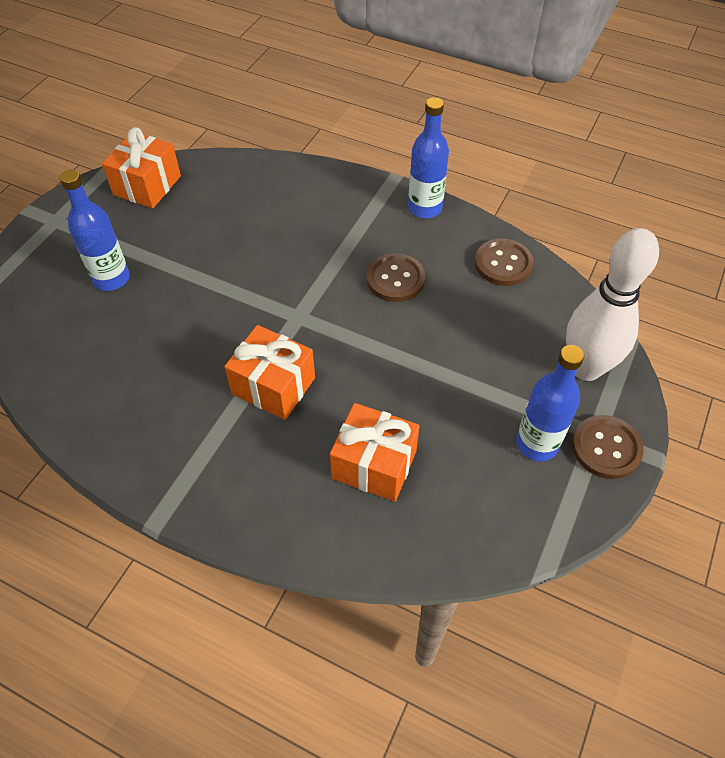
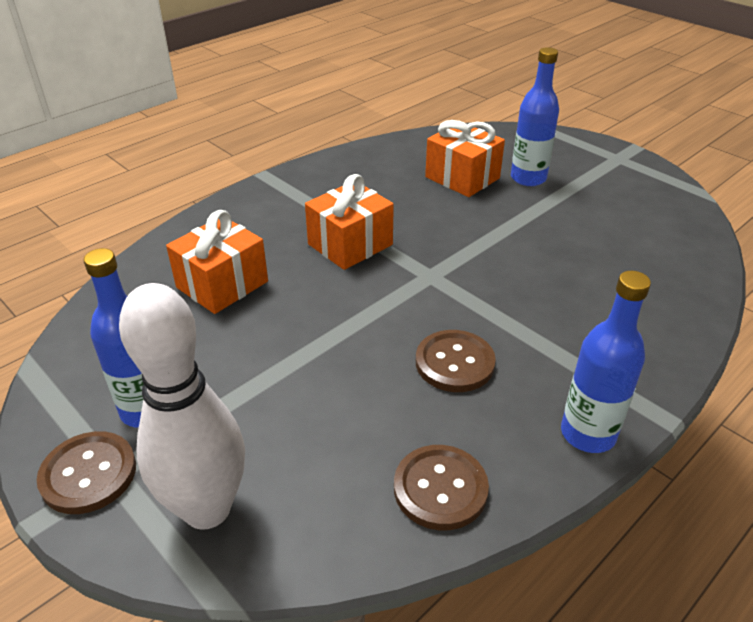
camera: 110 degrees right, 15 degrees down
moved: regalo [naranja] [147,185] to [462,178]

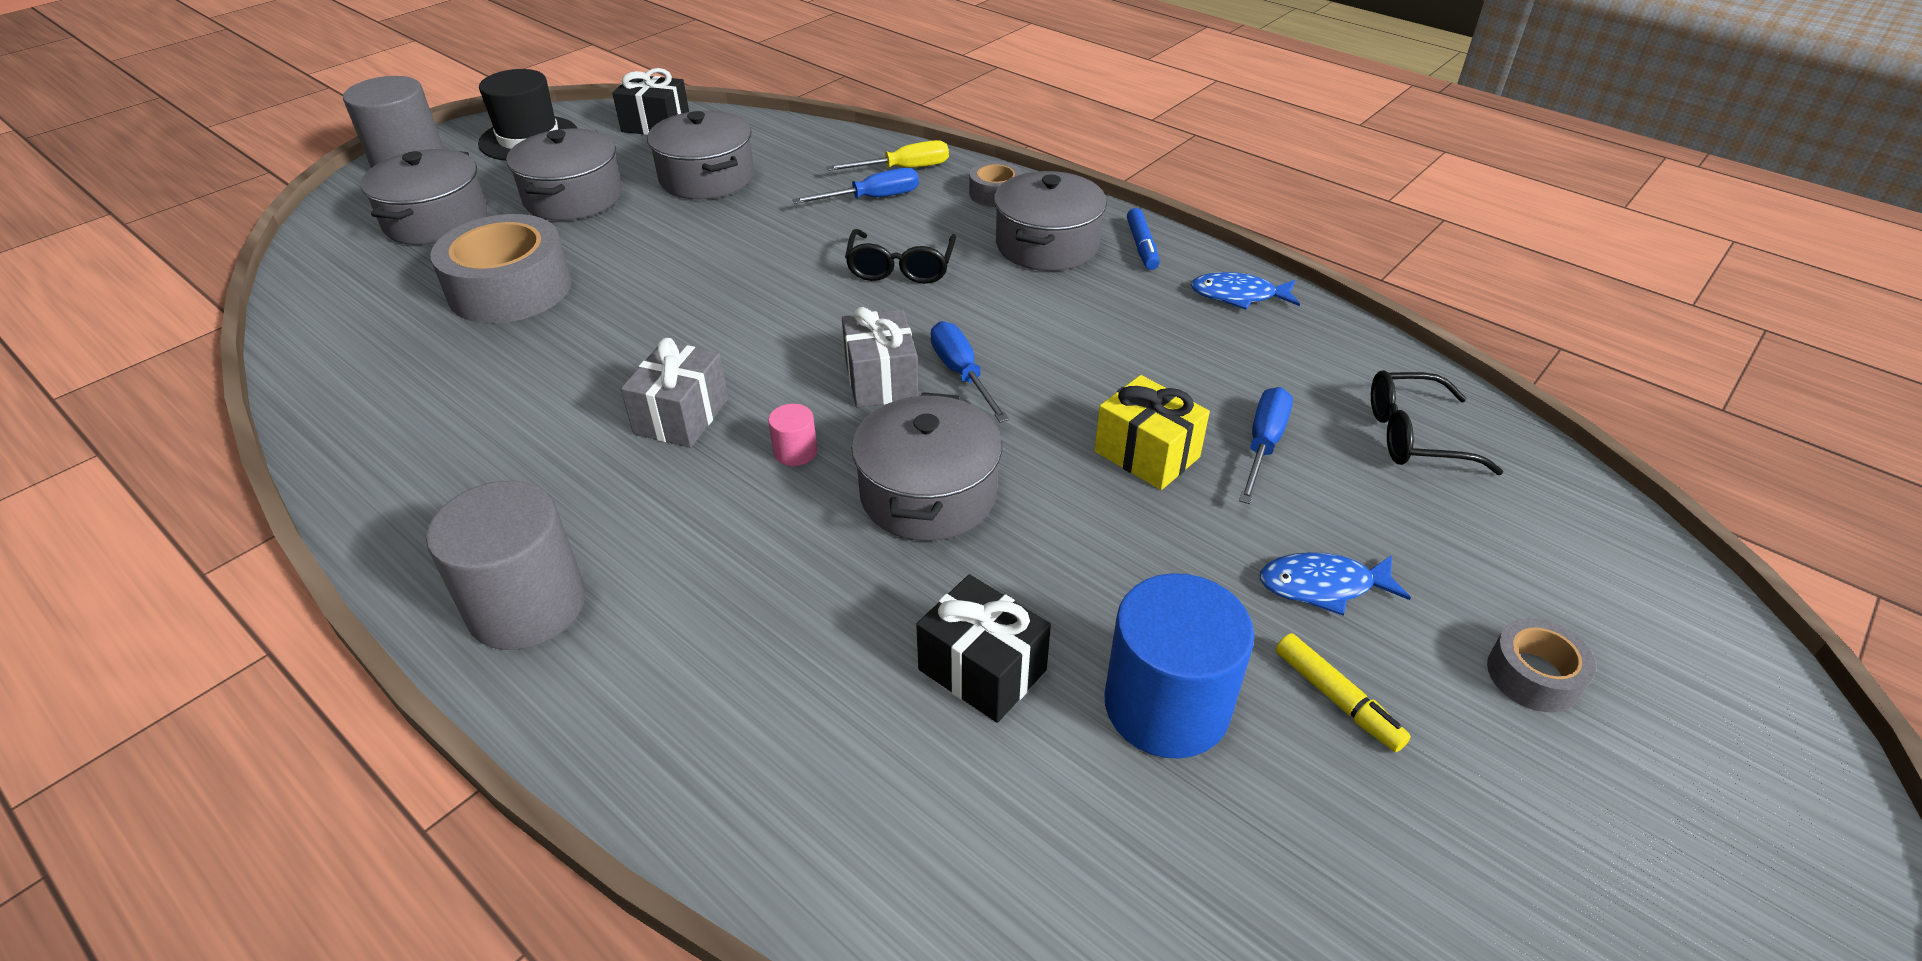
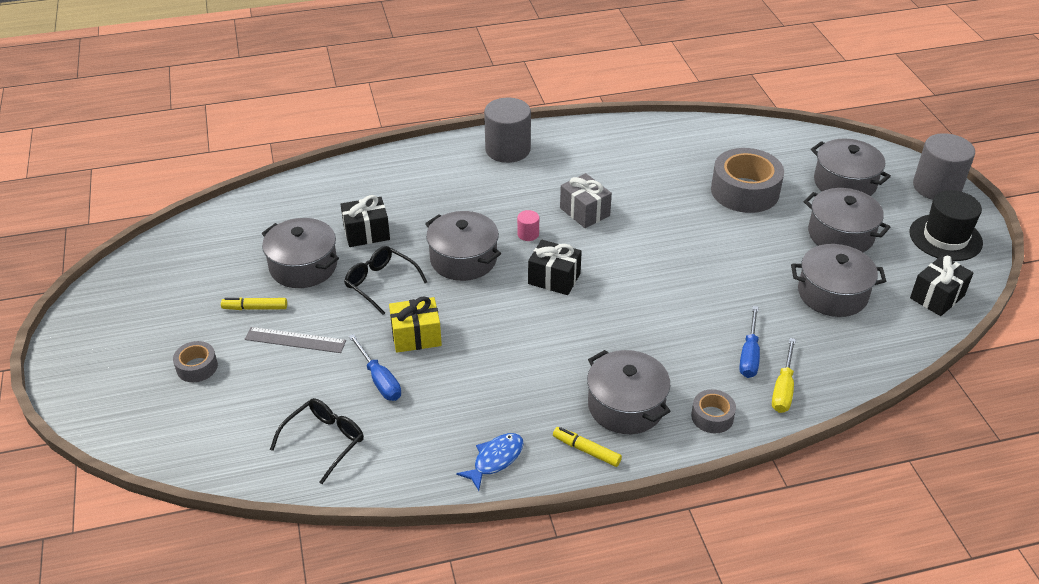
camera: 125 degrees right, 0 degrees up
removed: destornillador [azul] [962,374]
moved: gafas [negro] [900,268] to [380,283]
replaced: pez [azul] [1322,586] to regla [gris] [295,340]; cilindro [azul] [1166,705] to olla [gris] [303,266]
recoloured: rotulador [azul] [1142,246] to rotulador [amarillo] [586,450]; regalo [gris] [881,380] to regalo [negro] [554,279]

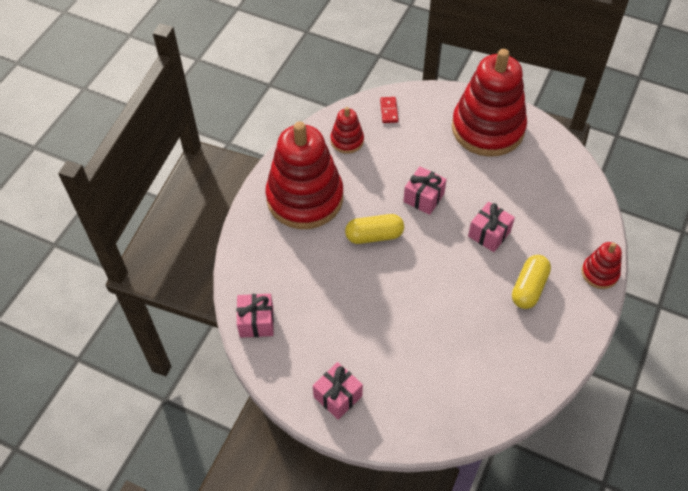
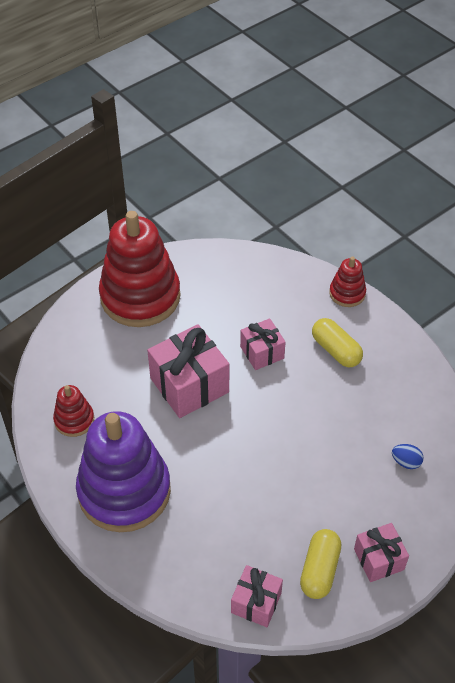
camera: 65 degrees left, 5 degrees down
removed: ficha de dominó [rojo] [389,111]
added: huevo [azul] [406,462]
moved: cápsula [amarillo] [374,236] to [319,570]
recoloured: juguete apilable [rojo] [305,198] to juguete apilable [morado] [124,491]
resized: regalo [rosa] [423,198] = [189,385] x1.72

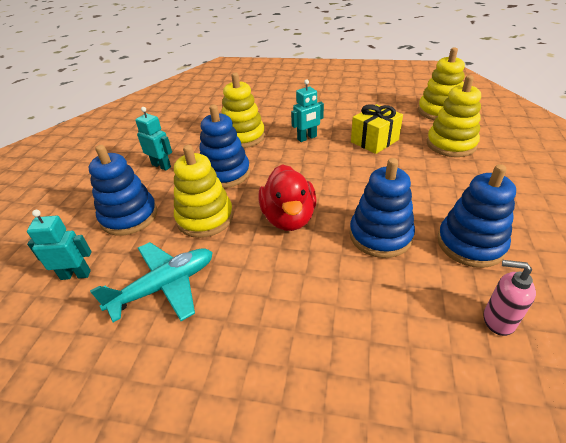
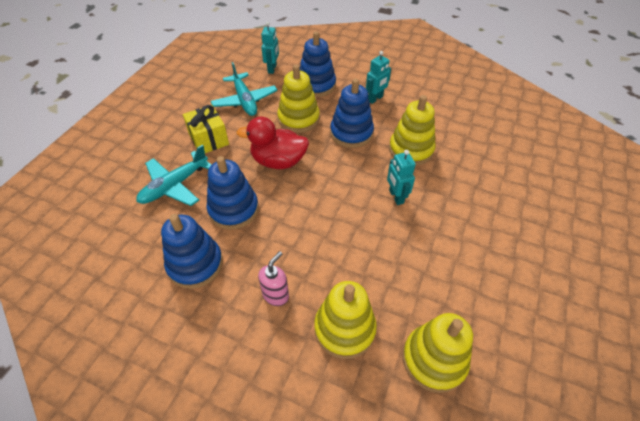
camera: 100 degrees right, 10 degrees up
added: avión [turquesa] [174,186]
moved: regalo [amarillo] [374,141] to [208,139]; dispensador de jabón [rosa] [498,320] to [276,295]

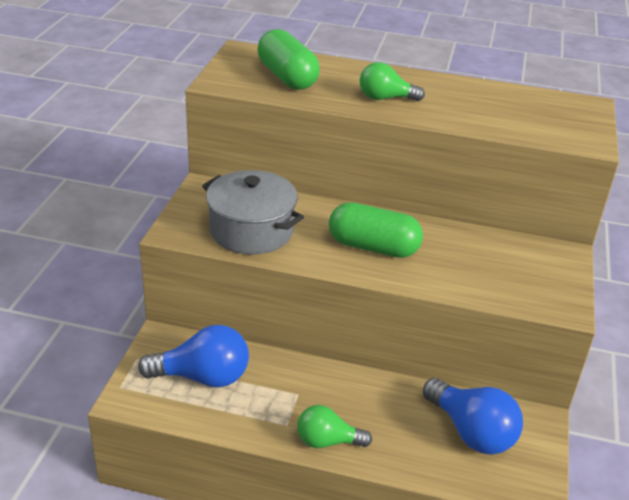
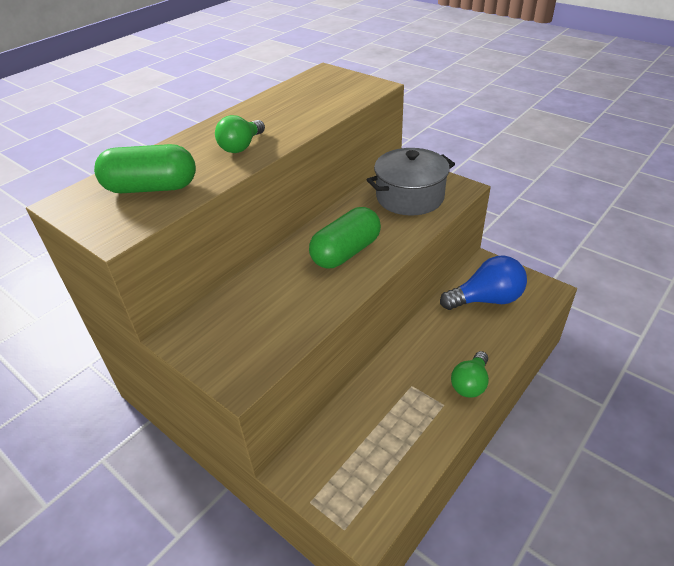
camera: 60 degrees left, 5 degrees up
removed: bombilla [azul] [203,377]
moved: olla [gris] [251,230] to [409,197]

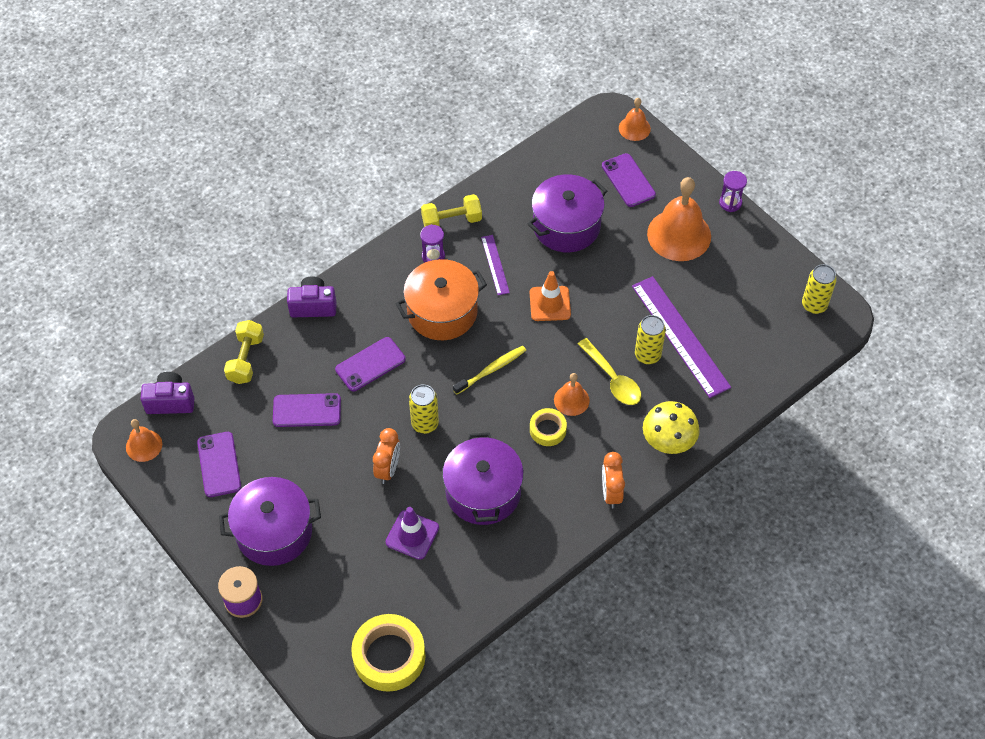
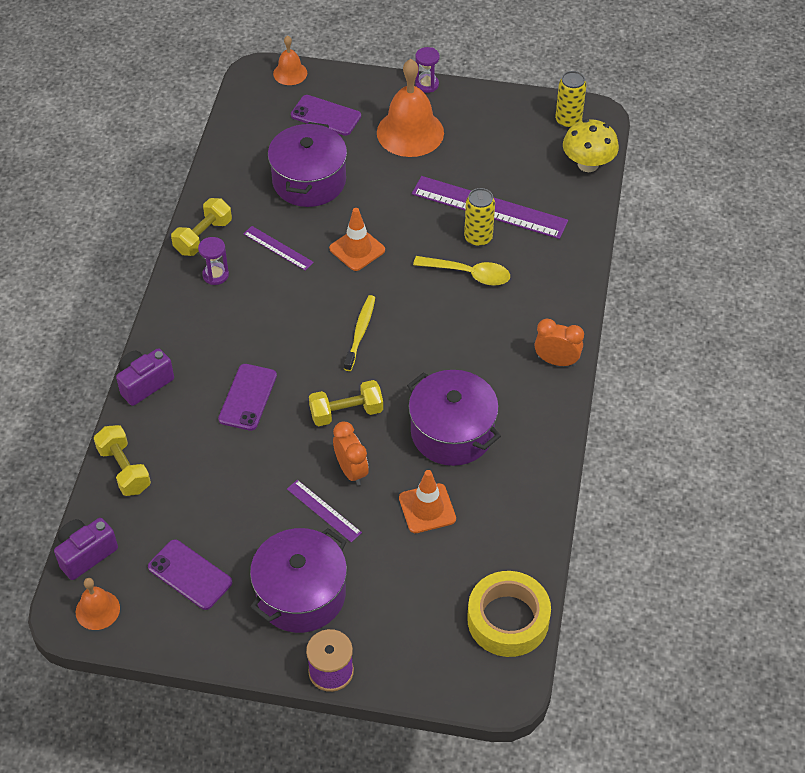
camera: 40 degrees left, 5 degrees down
removed: olla [naranja] [442,312]; campana [naranja] [571,400]; móvil [morado] [307,410]; cinta adhesiva [amarillo] [547,430]
added: regla [morado] [323,511]
moved: seta [amarillo] [668,441] to [588,164]
replaced: lata [amarillo] [425,424] to mancuerna [amarillo] [346,412]
recoloured: cono de tráfico [morado] [412,535] to cono de tráfico [naranja] [427,508]
turned: despertador [naranja] [611,493] = [556,361] 150 degrees clockwise

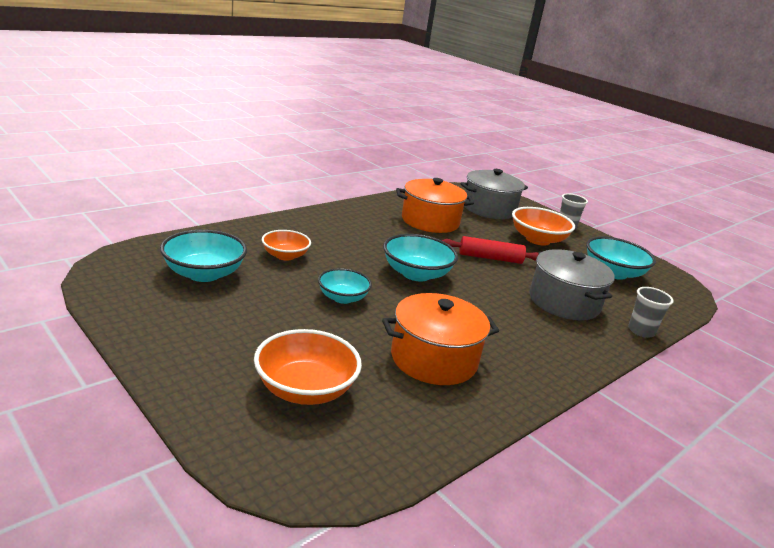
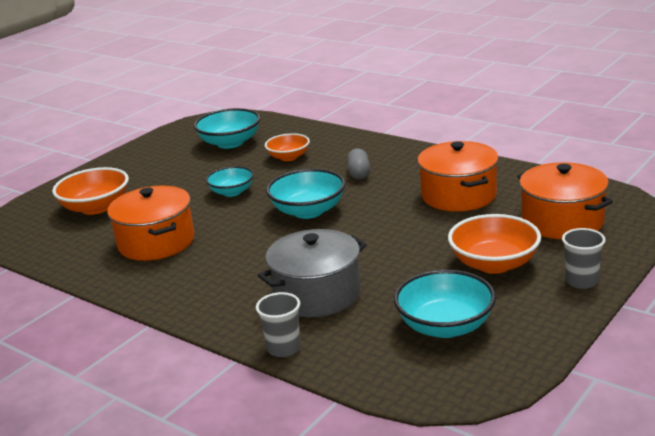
camera: 85 degrees right, 0 degrees up
removed: rodillo [rojo] [490,258]
added: cápsula [gris] [359,173]
recoloured: olla [gris] [489,209] to olla [naranja] [562,221]

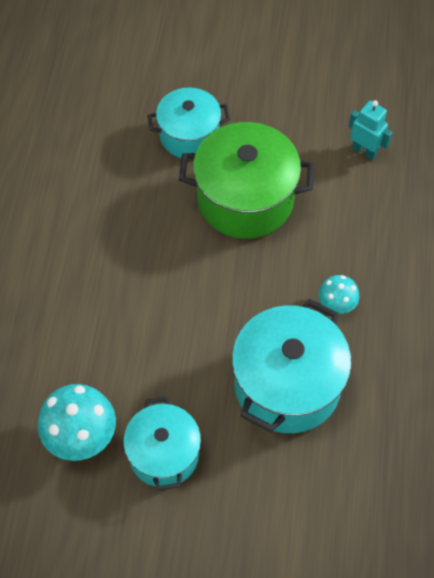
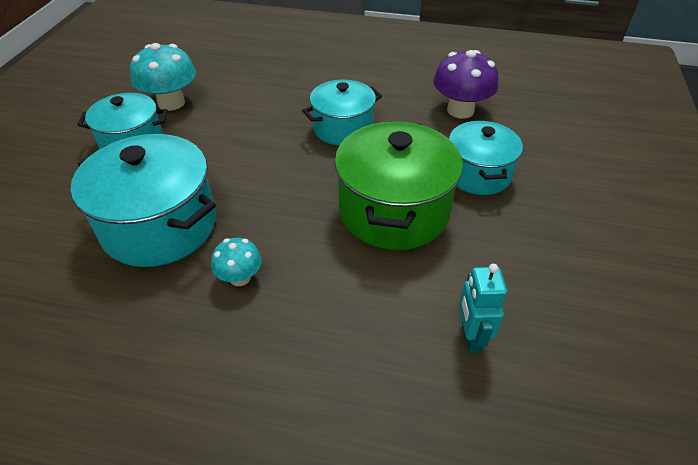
camera: 95 degrees right, 15 degrees down
added: seta [morado] [460,110]; olla [turquesa] [343,128]
turned: robot [turquesa] [364,151] = [470,337] 135 degrees clockwise

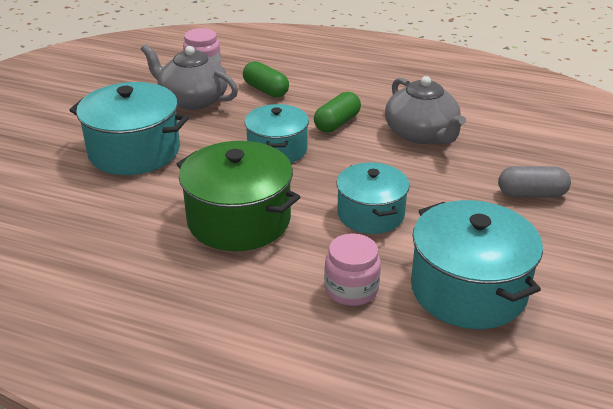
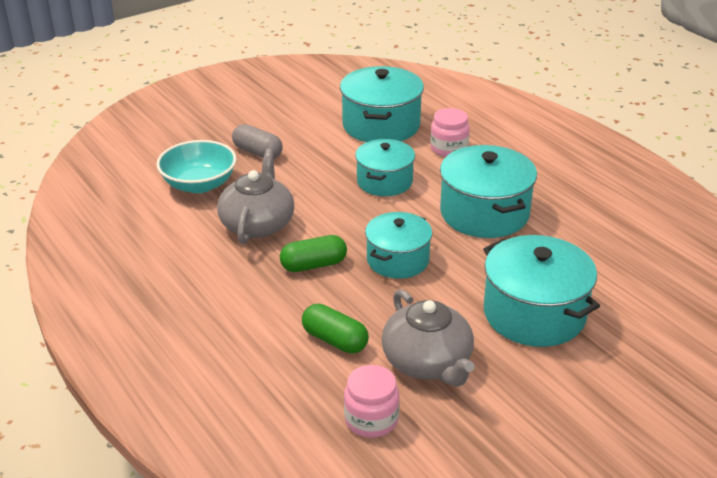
camera: 145 degrees left, 0 degrees up
added: cuenco [turquesa] [199,184]
recoloured: olla [verde] [239,220] to olla [turquesa] [484,213]
turned: cápsula [verde] [266,90] = [335,340] 45 degrees counterclockwise

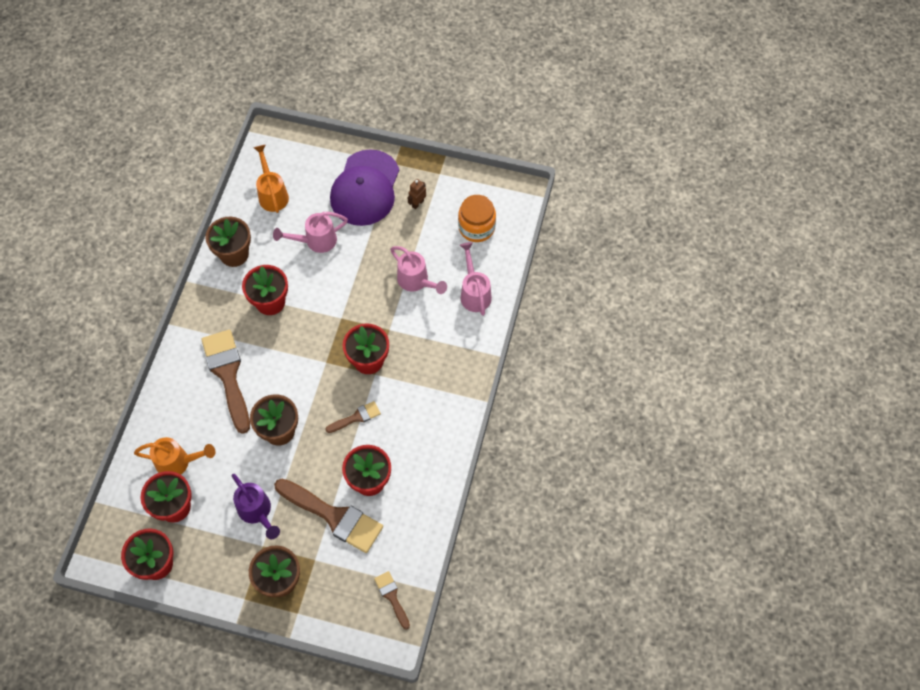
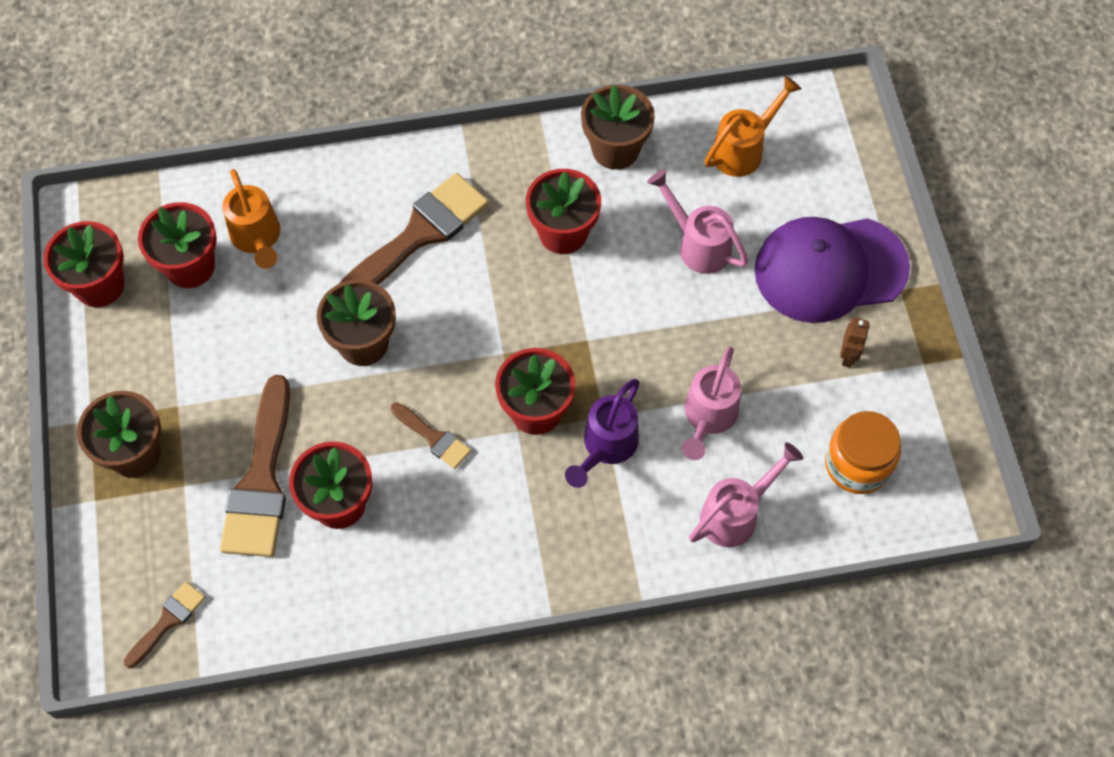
camera: 65 degrees right, 0 degrees up
moved: regadera [morado] [257,512] to [606,447]
turned: robot [marrón] [417,203] = [848,356] 90 degrees clockwise

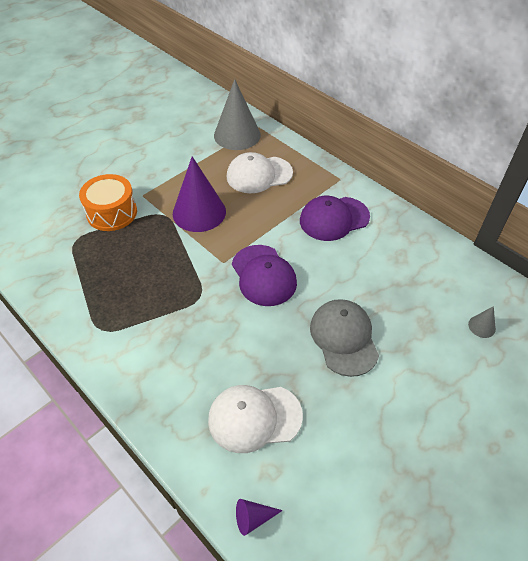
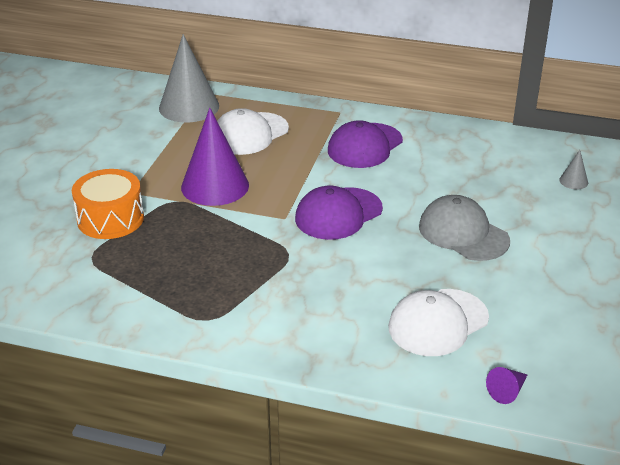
camera: 30 degrees left, 15 degrees down
turned: gorra [morado] [263,275] = [338,214] 105 degrees clockwise

